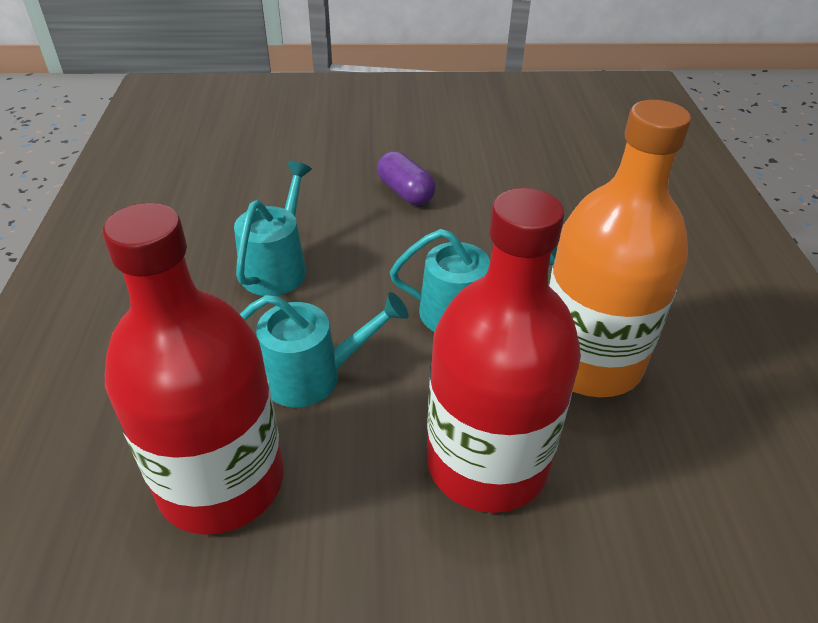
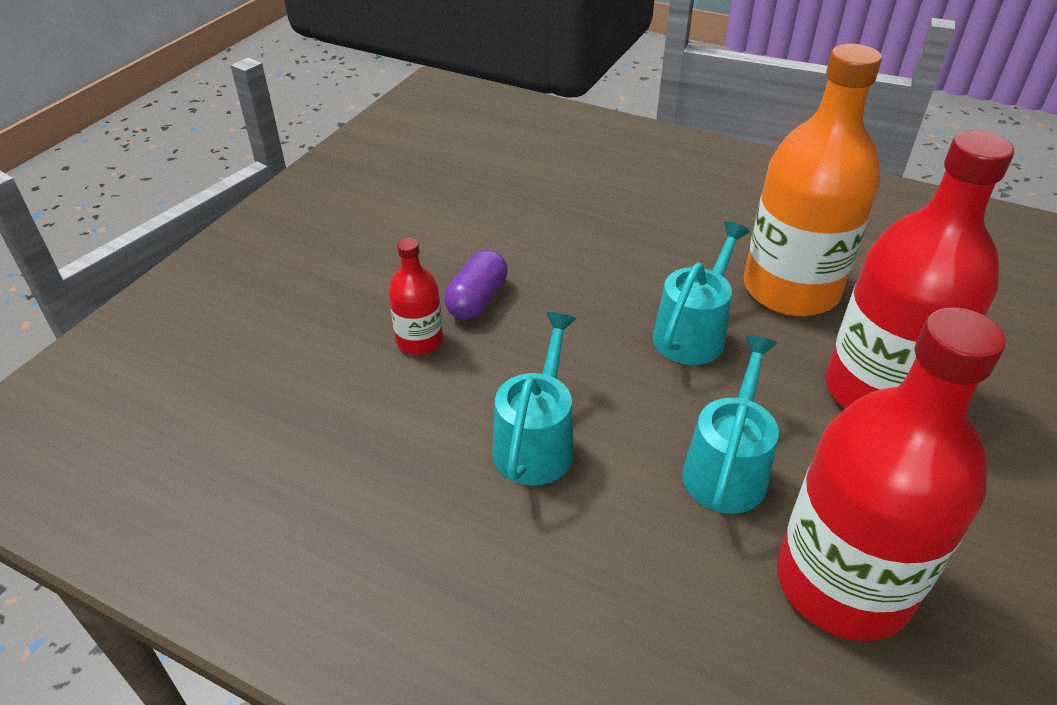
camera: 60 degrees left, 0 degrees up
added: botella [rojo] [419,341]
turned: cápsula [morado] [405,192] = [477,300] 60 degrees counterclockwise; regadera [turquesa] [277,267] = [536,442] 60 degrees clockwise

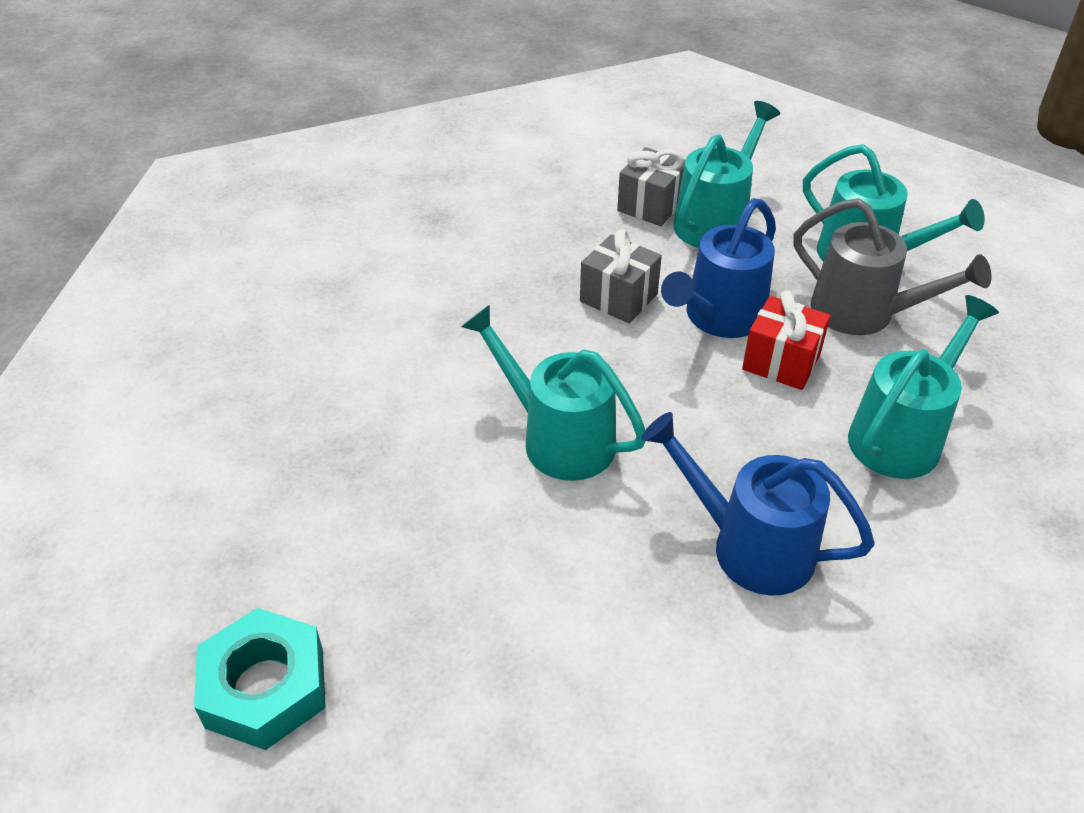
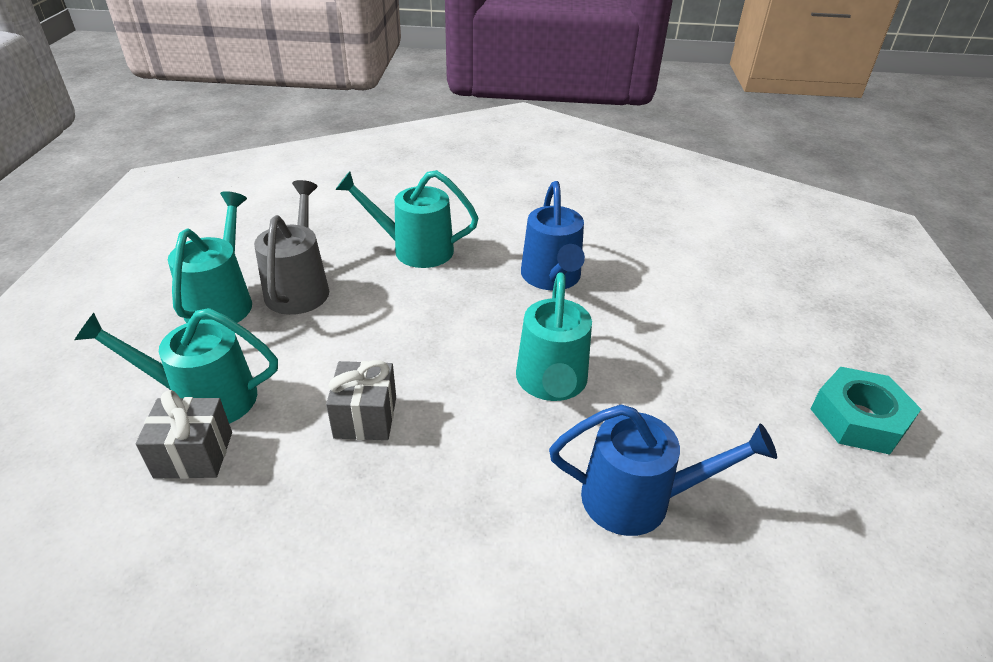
camera: 125 degrees left, 5 degrees down
removed: regalo [rojo] [781,362]
moved: regadera [azul] [718,318] to [640,499]

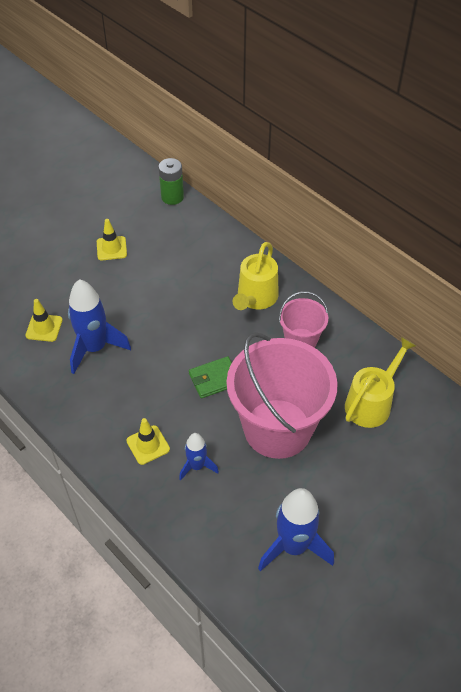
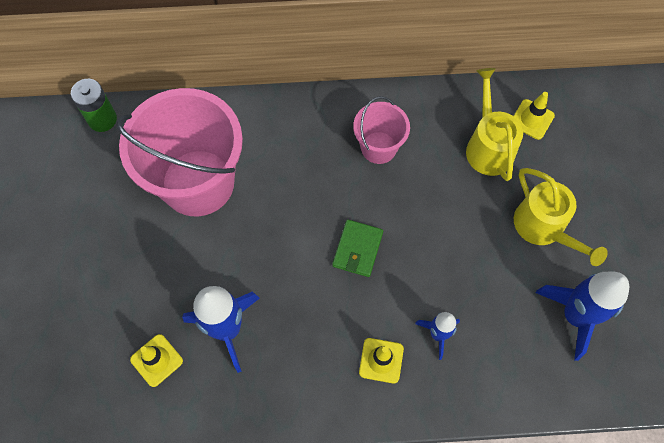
camera: 50 degrees left, 15 degrees up
moved: cono de tráfico [amarillo] [111,248] to [532,119]; regadera [amarillo] [256,298] to [543,228]; balde [rosa] [277,428] to [198,182]

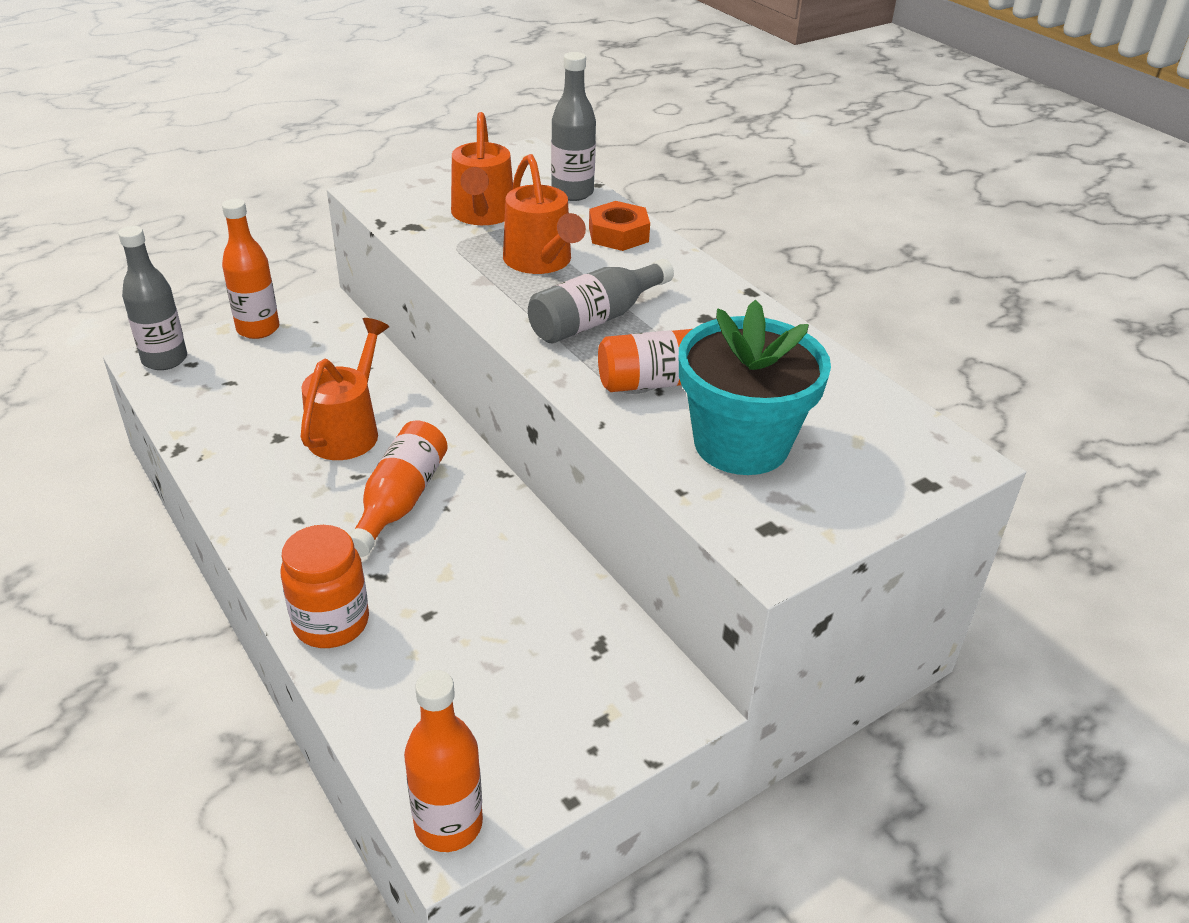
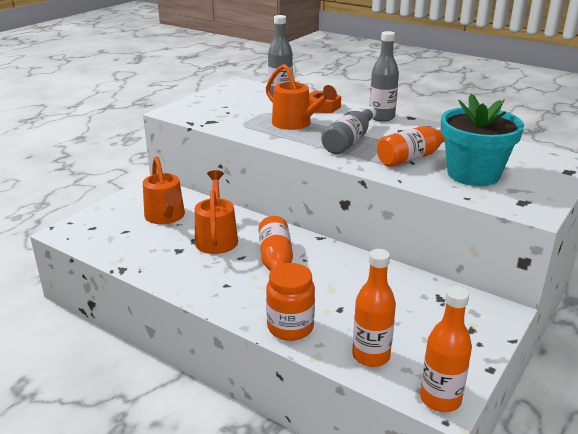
camera: 20 degrees left, 10 degrees down
moved: regadera [naranja] [482,215] to [166,217]; botella [naranja] [258,329] to [371,356]; botella [gris] [165,359] to [381,117]

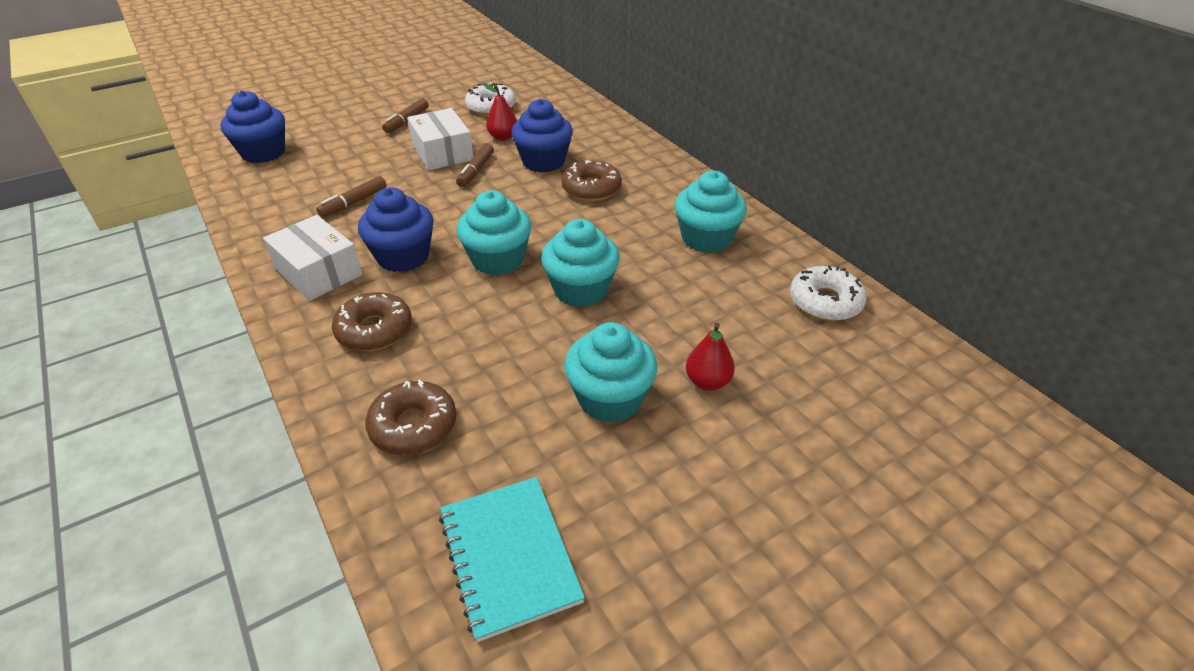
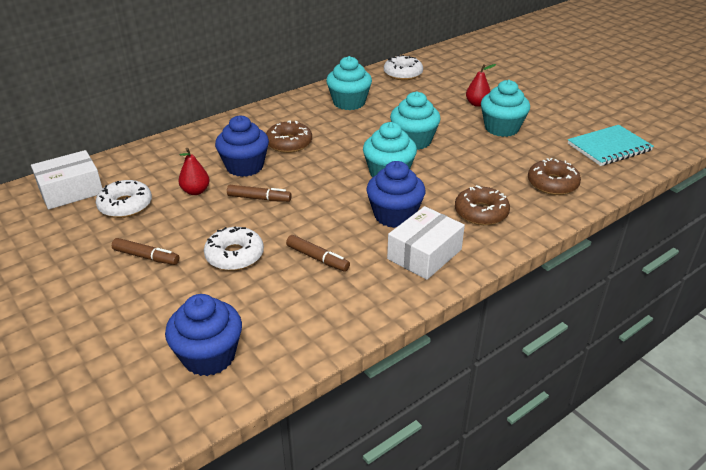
camera: 95 degrees left, 5 degrees down
added: rosquilla [blanco] [234,255]
moved: caja [blanco] [442,152] to [71,191]

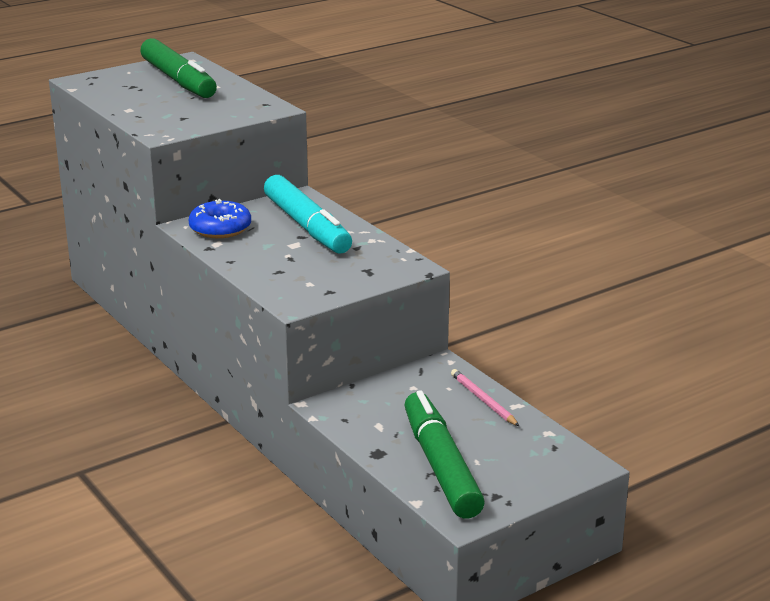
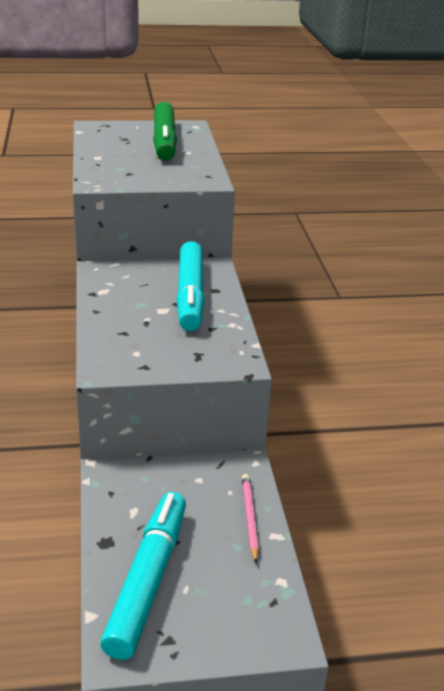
camera: 25 degrees right, 5 degrees up
removed: rosquilla [azul] [220,228]
recoloured: rotulador [verde] [441,466] to rotulador [turquesa] [147,581]

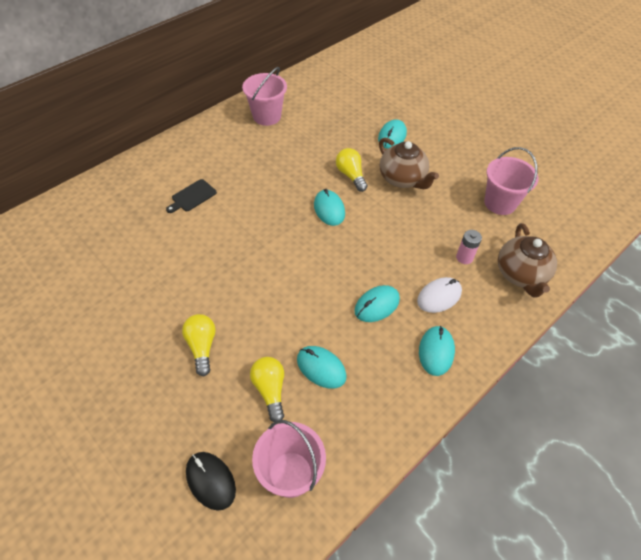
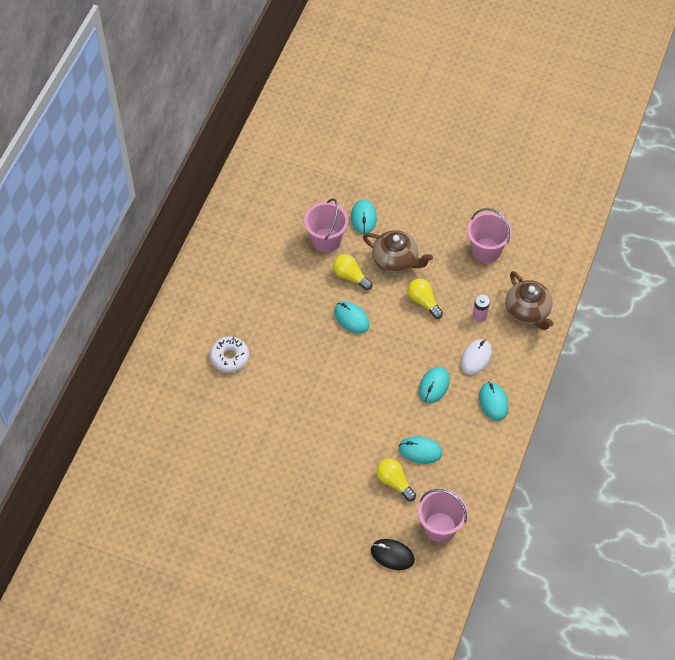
camera: 25 degrees left, 5 degrees up
moved: balde [rosa] [267,116] to [326,240]; bombilla [amarillo] [202,347] to [423,302]
replaced: tabla de cortar [negro] [192,196] to rosquilla [blanco] [229,357]

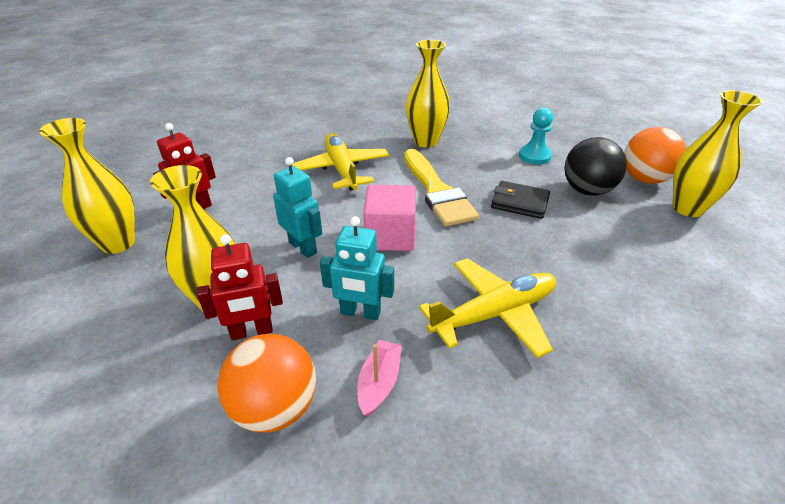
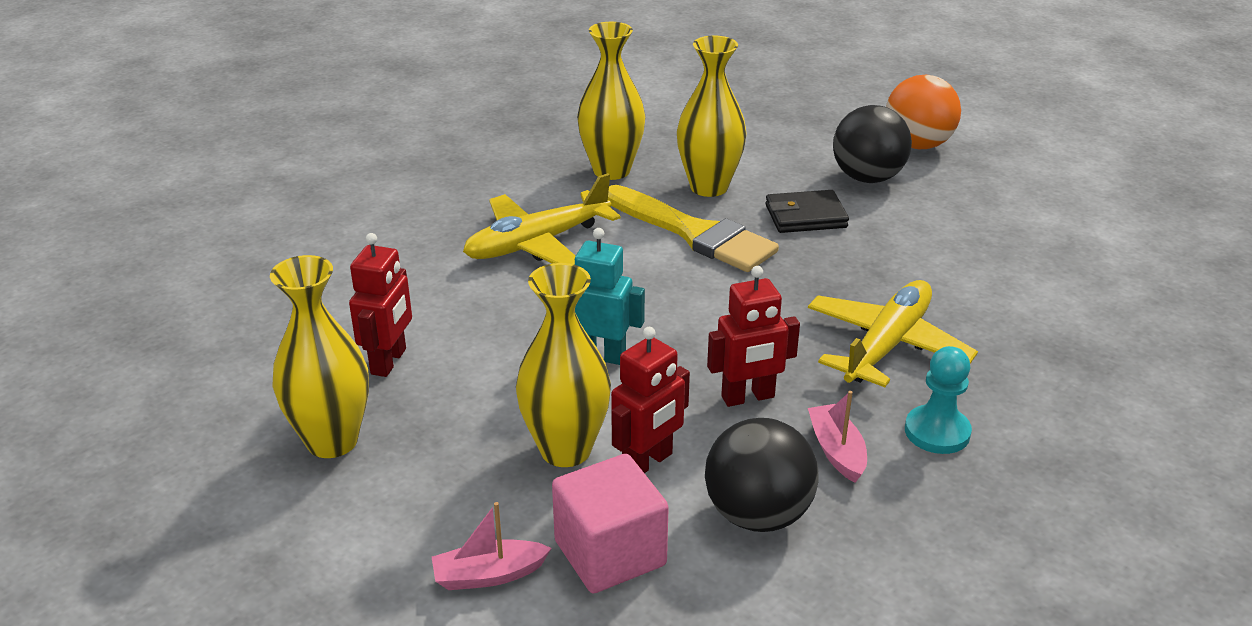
camera: 30 degrees left, 5 degrees down
added: barco [rosa] [489,575]
moved: florero [amarillo] [687,208] to [709,187]; peón [turquesa] [534,156] to [937,432]; cubo [rosa] [390,236] to [610,553]
recoloured: robot [turquesa] [360,313] to robot [rojo] [748,397]; pelota [naranja] [275,408] to pelota [negro] [758,515]
turned: avión [amarillo] [342,170] = [537,243] 75 degrees counterclockwise

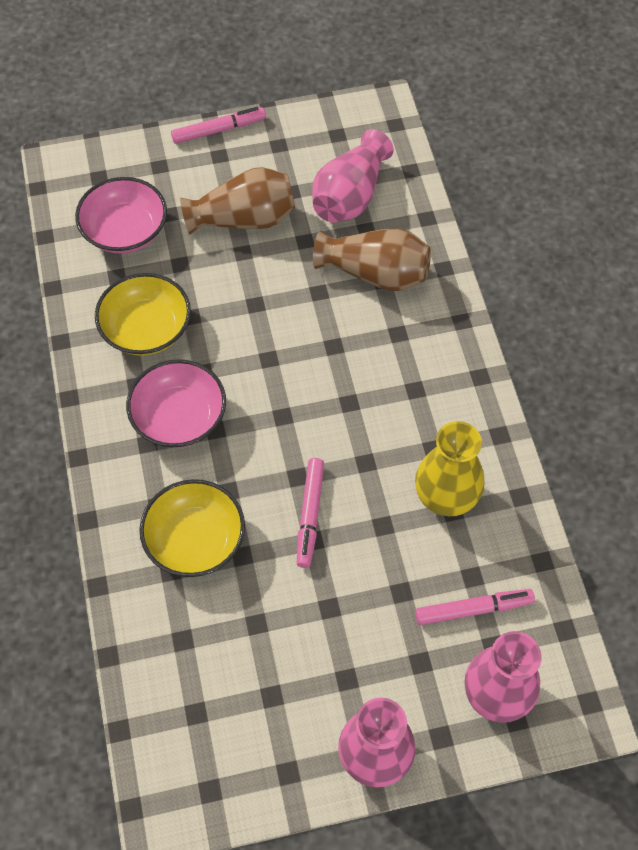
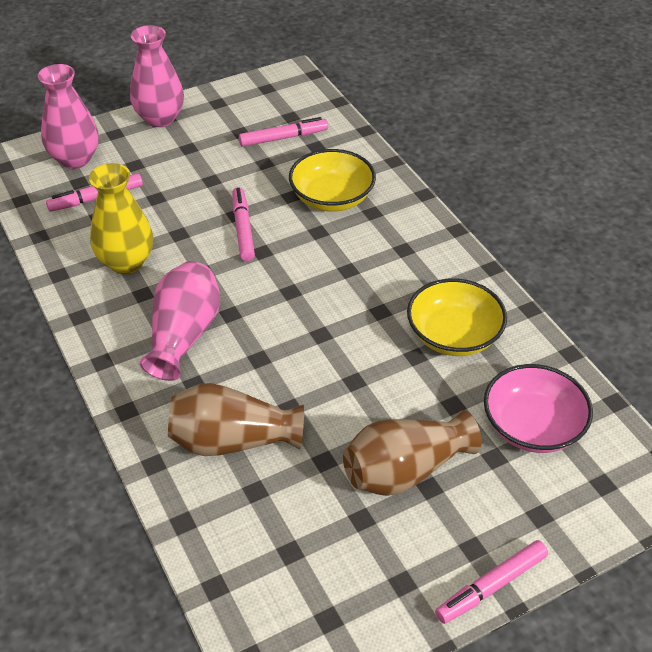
camera: 165 degrees right, 15 degrees down
removed: cuenco [rosa] [179,417]
added: rotulador [rosa] [283,138]
moved: florero [rosa] [350,196] to [184,335]

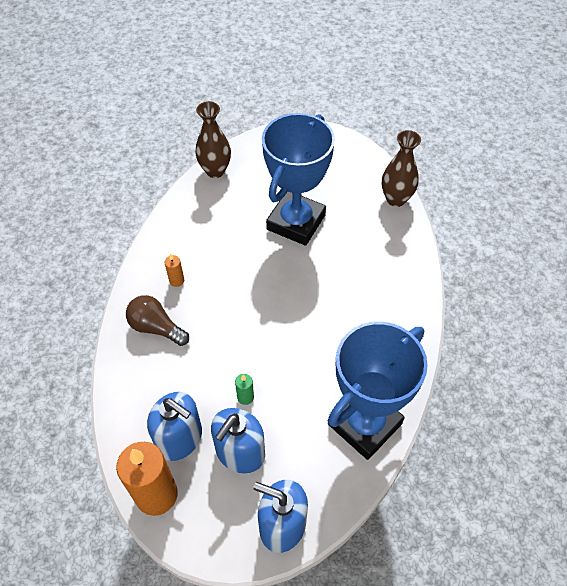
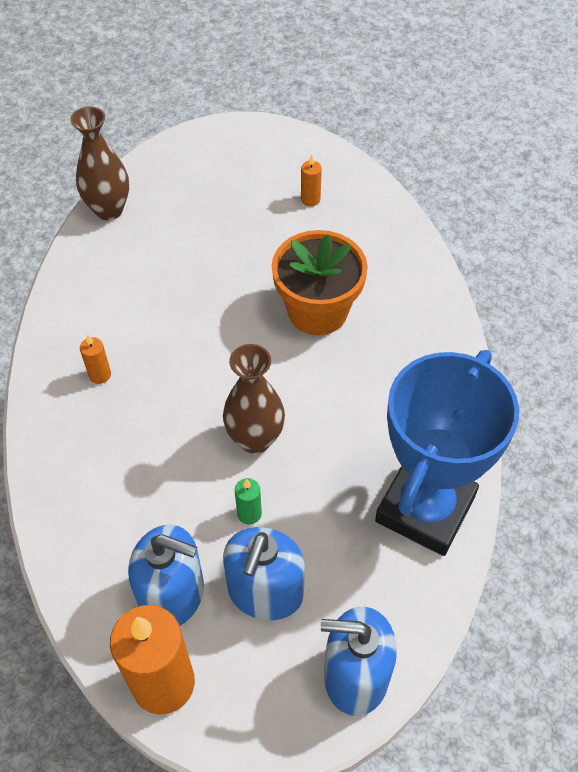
camera: 15 degrees left, 0 degrees up
removed: trofeo [azul] [296,222]; bombilla [marrón] [156,327]
added: vela [naranja] [310,199]; maceta [naranja] [317,311]
moved: florero [marrón] [396,199] to [255,439]

